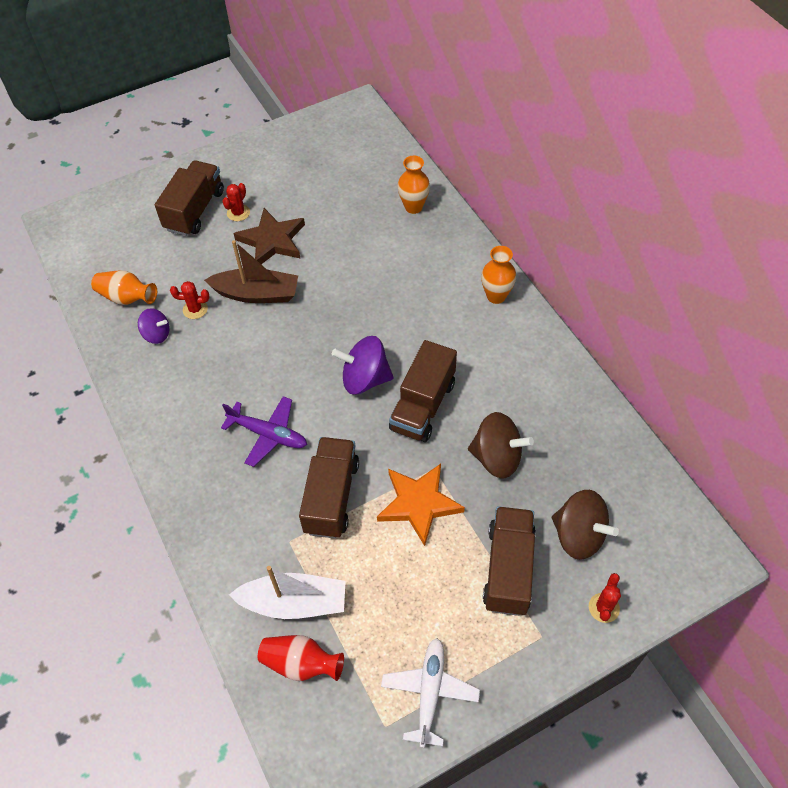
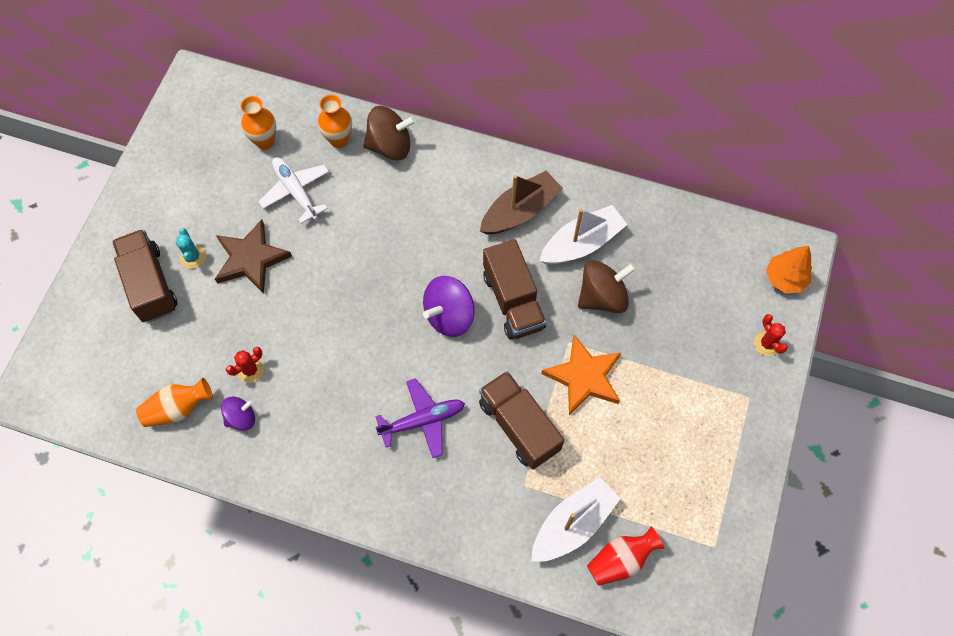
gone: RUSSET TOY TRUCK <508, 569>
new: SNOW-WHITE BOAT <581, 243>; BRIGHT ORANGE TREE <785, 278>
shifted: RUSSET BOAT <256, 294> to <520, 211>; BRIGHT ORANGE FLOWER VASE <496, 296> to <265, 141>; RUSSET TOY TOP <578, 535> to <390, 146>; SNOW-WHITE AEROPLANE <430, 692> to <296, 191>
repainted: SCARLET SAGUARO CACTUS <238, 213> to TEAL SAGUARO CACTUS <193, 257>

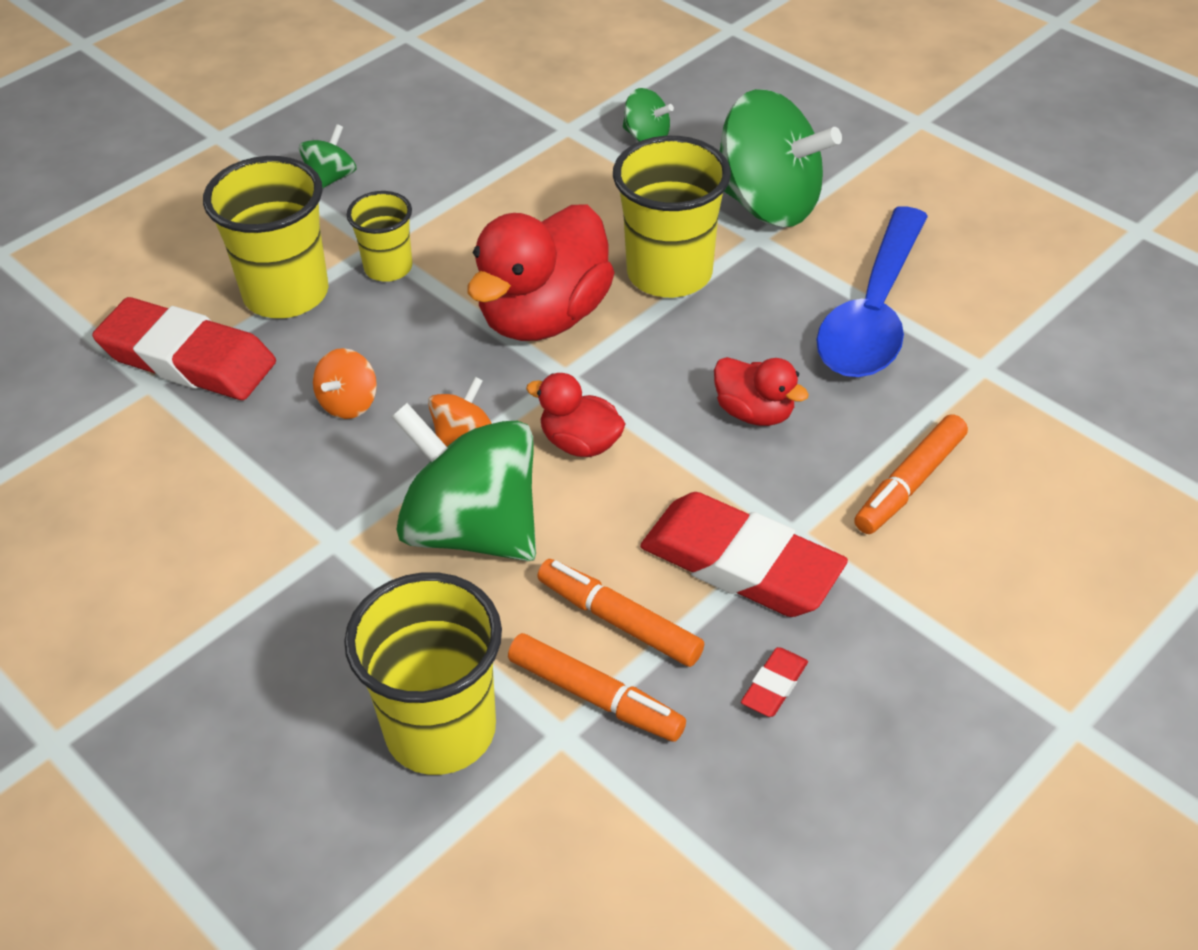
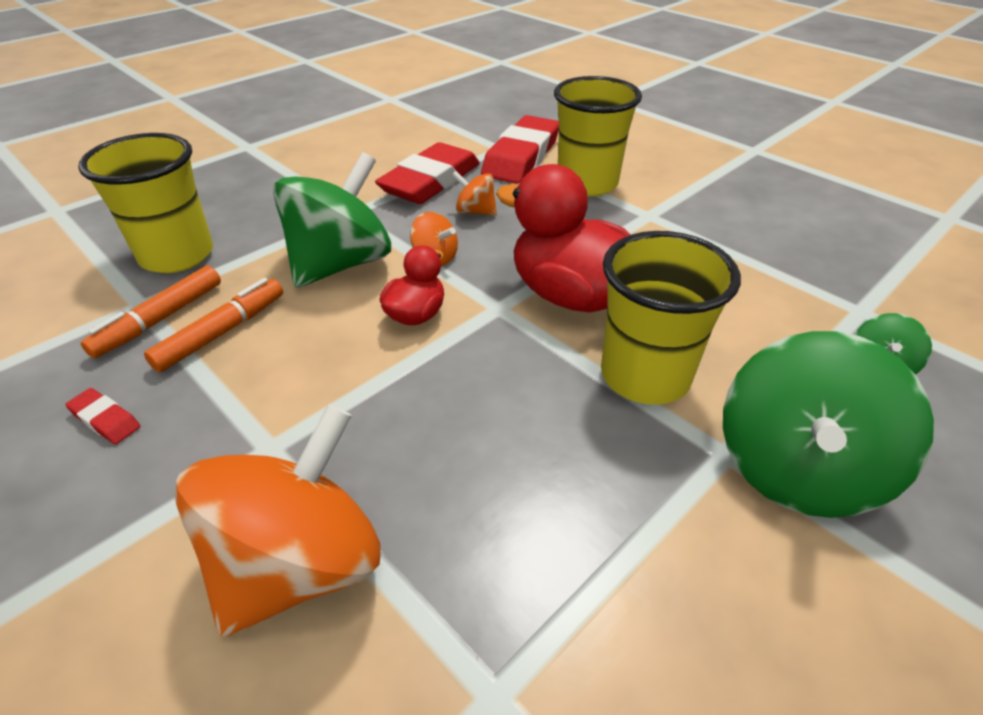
gone: LEAF-GREEN TOY TOP <331, 178>; GOLDEN BEAKER <388, 268>; BLUE TEASPOON <873, 313>; SCARLET DUCK <754, 412>
shifted: SCARLET PENCIL ERASER <741, 563> to <430, 181>
swapped: BRIGHT ORANGE MARKER <910, 483> to BRIGHT ORANGE TOY TOP <300, 564>

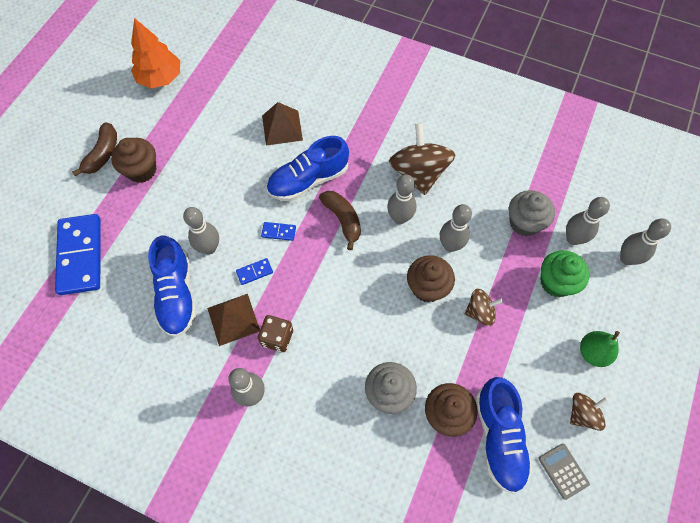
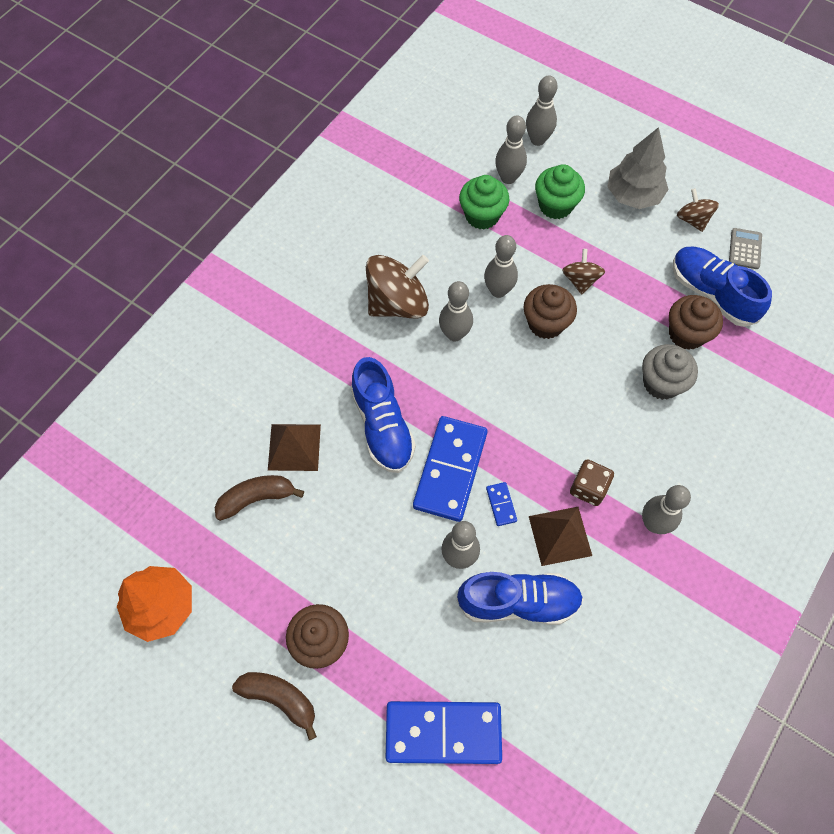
shifted: RUSSET TOY BANANA <343, 219> to <256, 498>
swapped: LEAF-GREEN TOY PEAR <593, 352> to ASH-GREY TREE <633, 195>
repainted: ASH-GREY MUFFIN <524, 223> to LEAF-GREEN MUFFIN <482, 215>
rotated: RUSSET TOY TOP <419, 173> = <398, 303> 150 degrees clockwise; BLUE LACE-UP SHOE <499, 437> = <712, 293> 135 degrees counterclockwise; ASH-GREY POCKET CALCULATOR <563, 471> = <745, 249> 120 degrees clockwise
scaled: BLUE DOMINO <278, 232> = <450, 470> x2.44

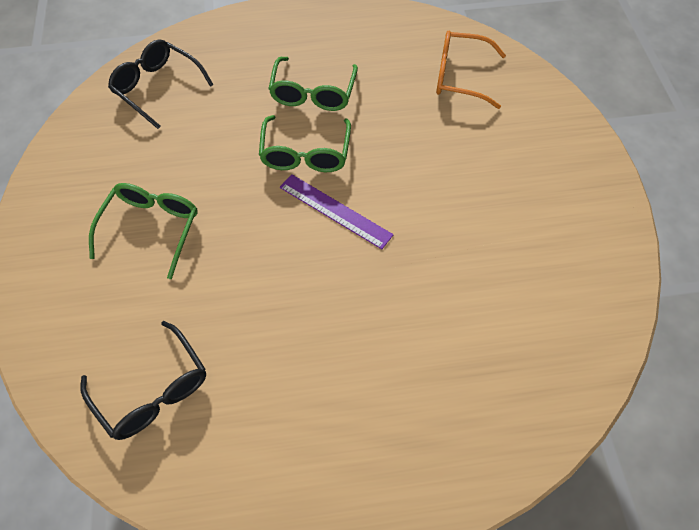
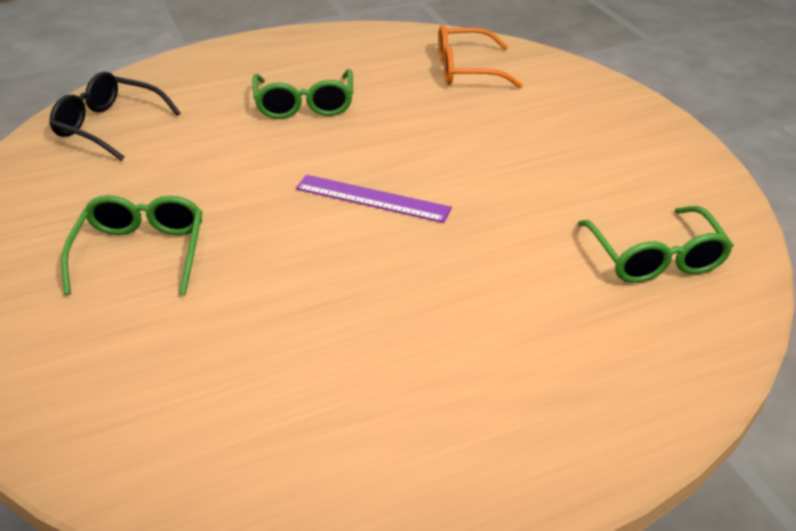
gone: EBONY SPECTACLES <153, 390>
shifted: LEAF-GREEN SPECTACLES <305, 153> to <654, 257>

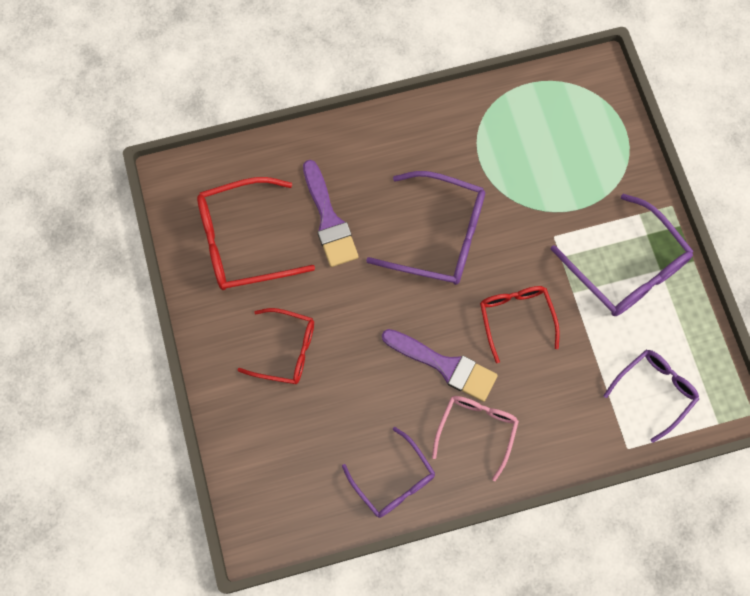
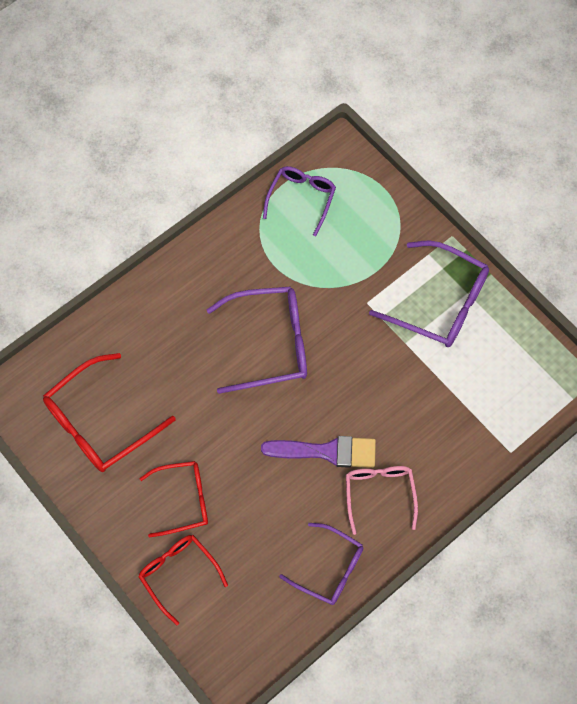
gone: PURPLE PAINTBRUSH <329, 220>
shifted: SCARLET SPECTACLES <516, 318> to <178, 574>; PURPLE SPECTACLES <654, 391> to <301, 199>

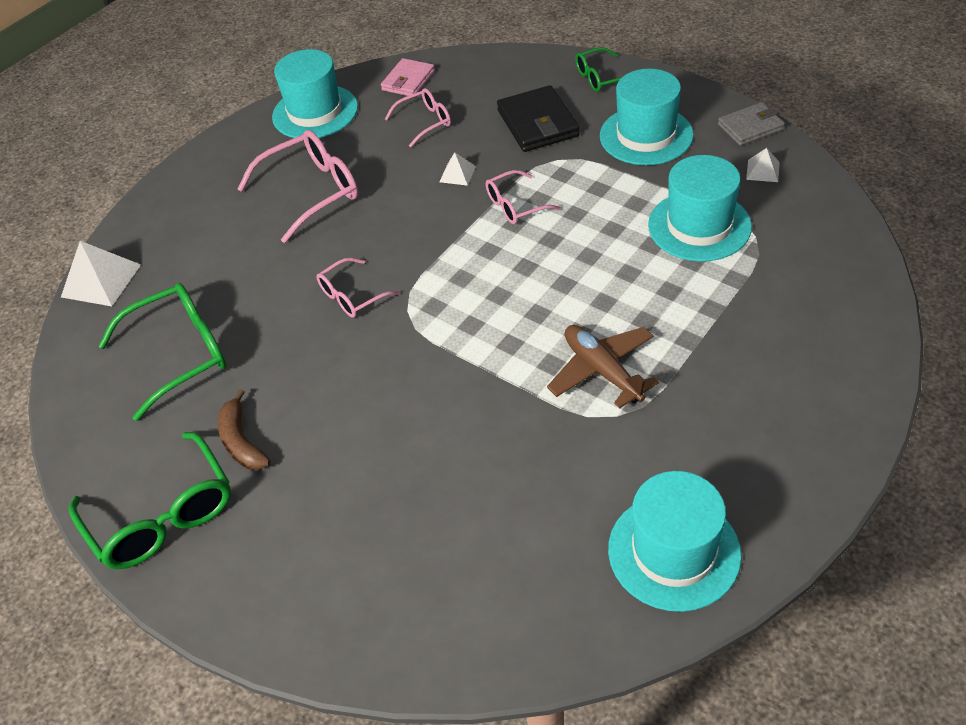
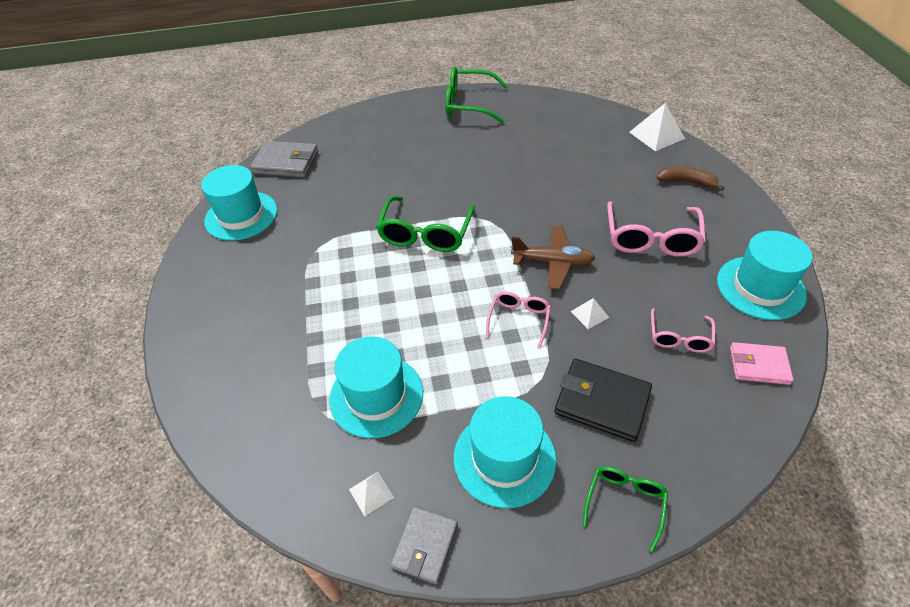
gone: ROSE-PINK SPECTACLES <352, 296>
new: ASH-GREY BILLFOLD <286, 162>
shifted: LEAF-GREEN SPECTACLES <181, 354> to <425, 234>; RUSSET AEROPLANE <602, 370> to <553, 262>; RUSSET TOY BANANA <241, 441> to <686, 182>
rotated: ROSE-PINK BILLFOLD <408, 81> = <759, 365> 60 degrees counterclockwise

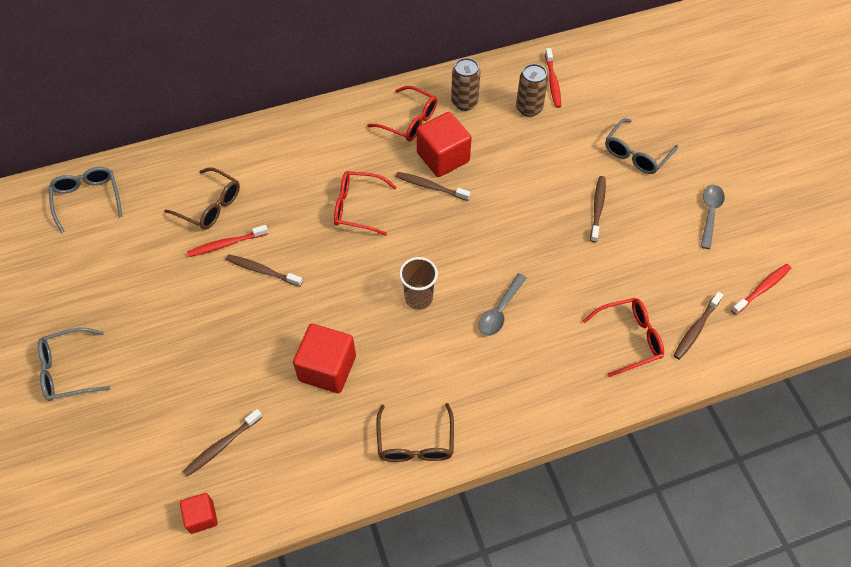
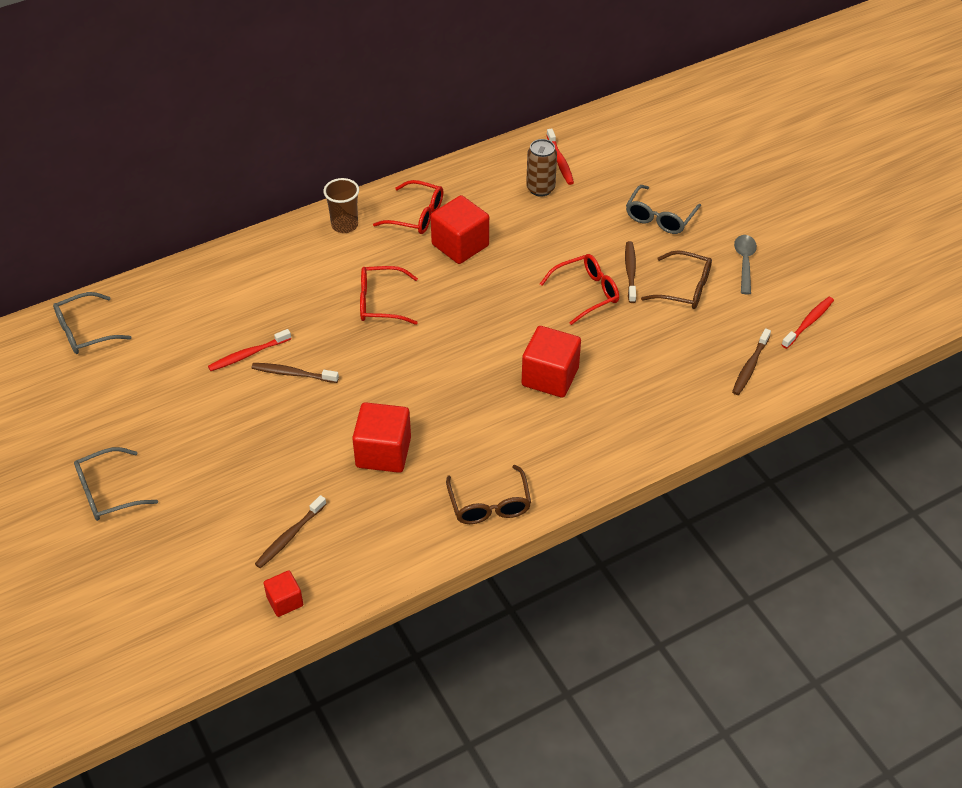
gone: RUSSET SODA CAN <464, 102>; RUSSET DENTAL BRUSH <430, 187>
shifted: RUSSET SPECTACLES <210, 206> to <684, 288>; RUSSET BEAKER <418, 298> to <344, 225>; SCARLET SPECTACLES <629, 338> to <586, 293>
swapped: ASH-GREY TEASPOON <500, 310> to SCARLET BLOCK <550, 377>
rotated: ASH-GREY SPECTACLES <87, 199> = <84, 332> 90 degrees counterclockwise

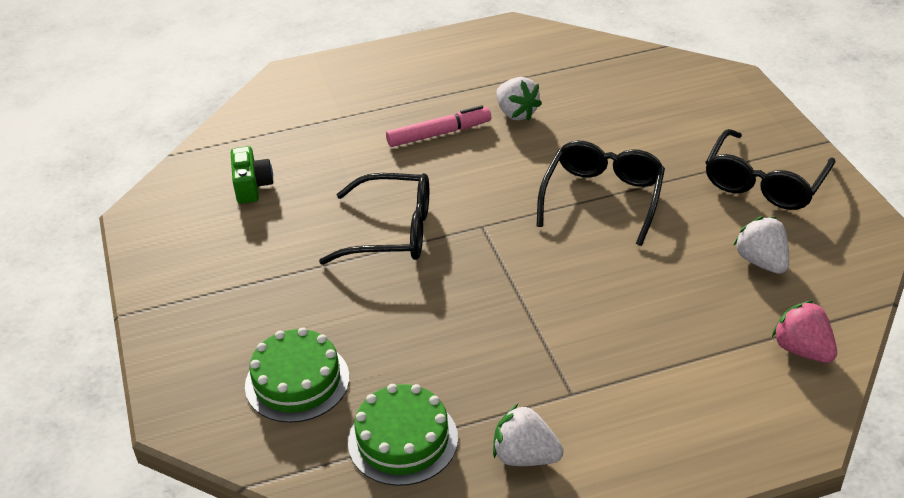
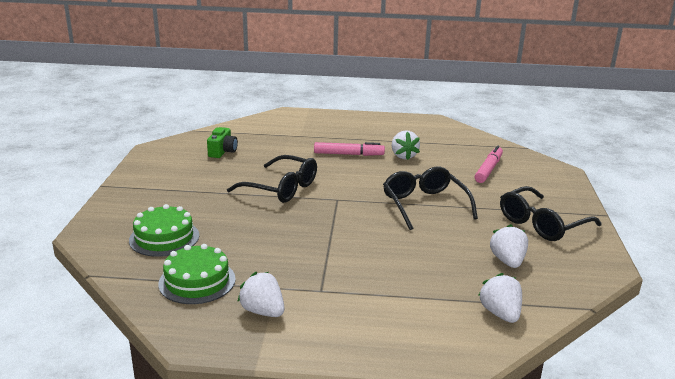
new: ROSE-PINK MARKER <488, 169>
repainted: ROSE-PINK STRAWBERRY <802, 350> to SNOW-WHITE STRAWBERRY <500, 313>
rotated: EBONY SPECTACLES <602, 198> = <424, 205> 60 degrees counterclockwise

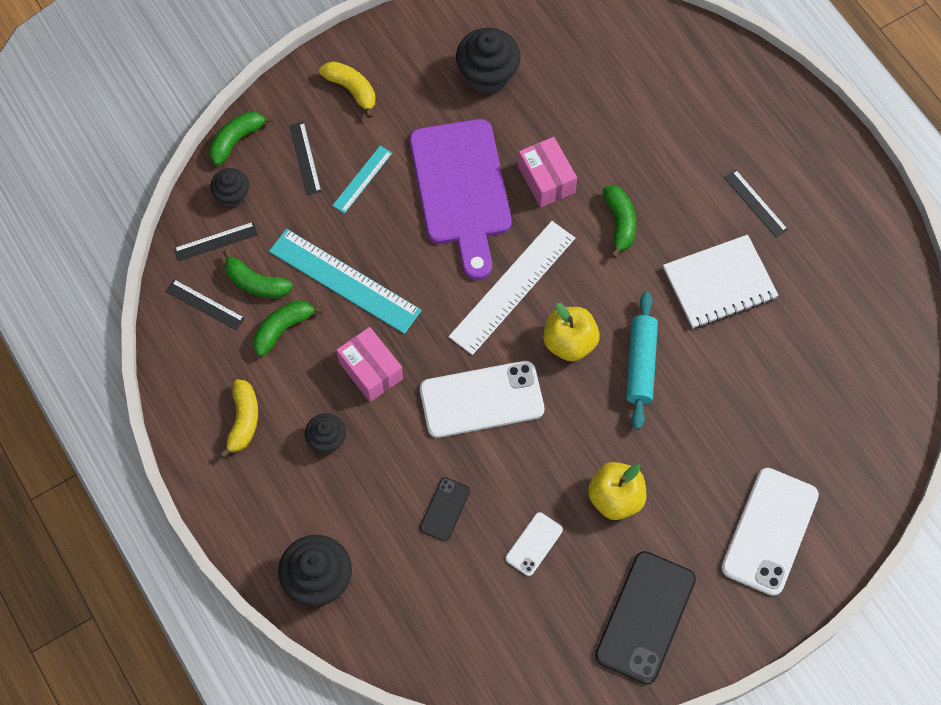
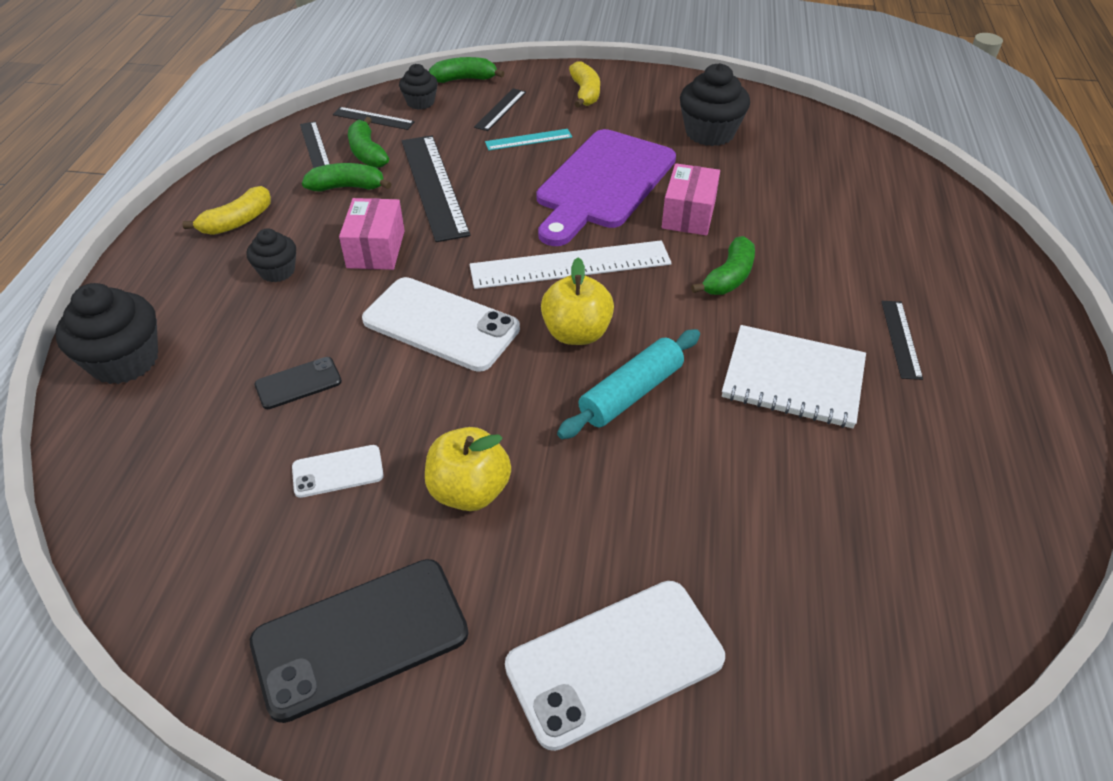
repainted: TEAL RULER <344, 281> to EBONY RULER <434, 186>

